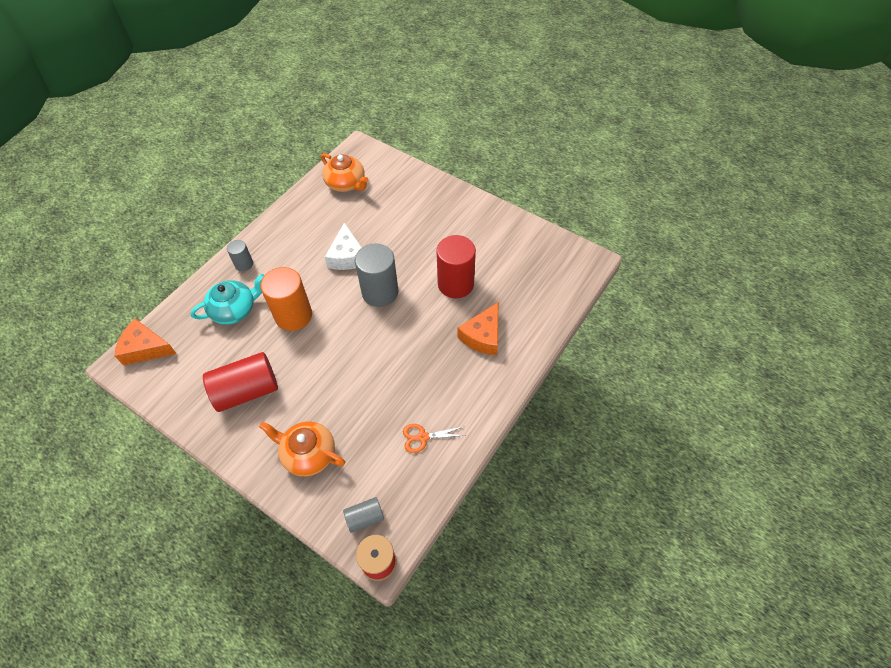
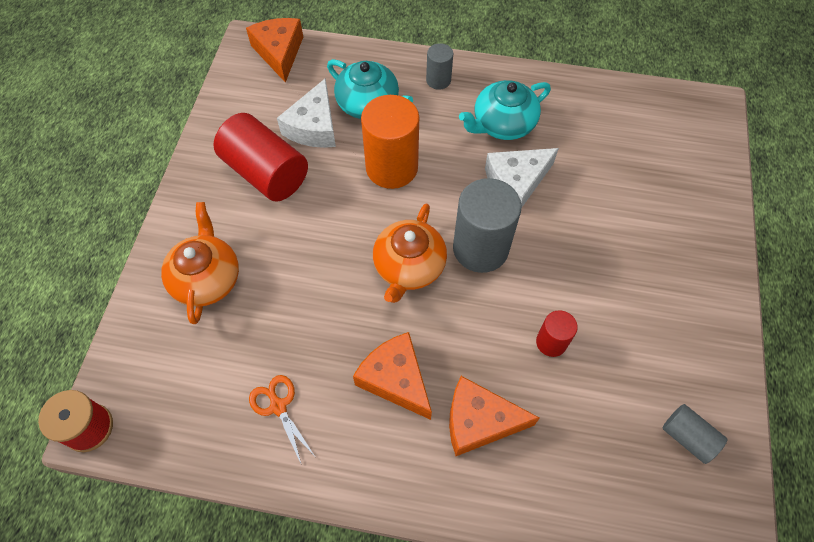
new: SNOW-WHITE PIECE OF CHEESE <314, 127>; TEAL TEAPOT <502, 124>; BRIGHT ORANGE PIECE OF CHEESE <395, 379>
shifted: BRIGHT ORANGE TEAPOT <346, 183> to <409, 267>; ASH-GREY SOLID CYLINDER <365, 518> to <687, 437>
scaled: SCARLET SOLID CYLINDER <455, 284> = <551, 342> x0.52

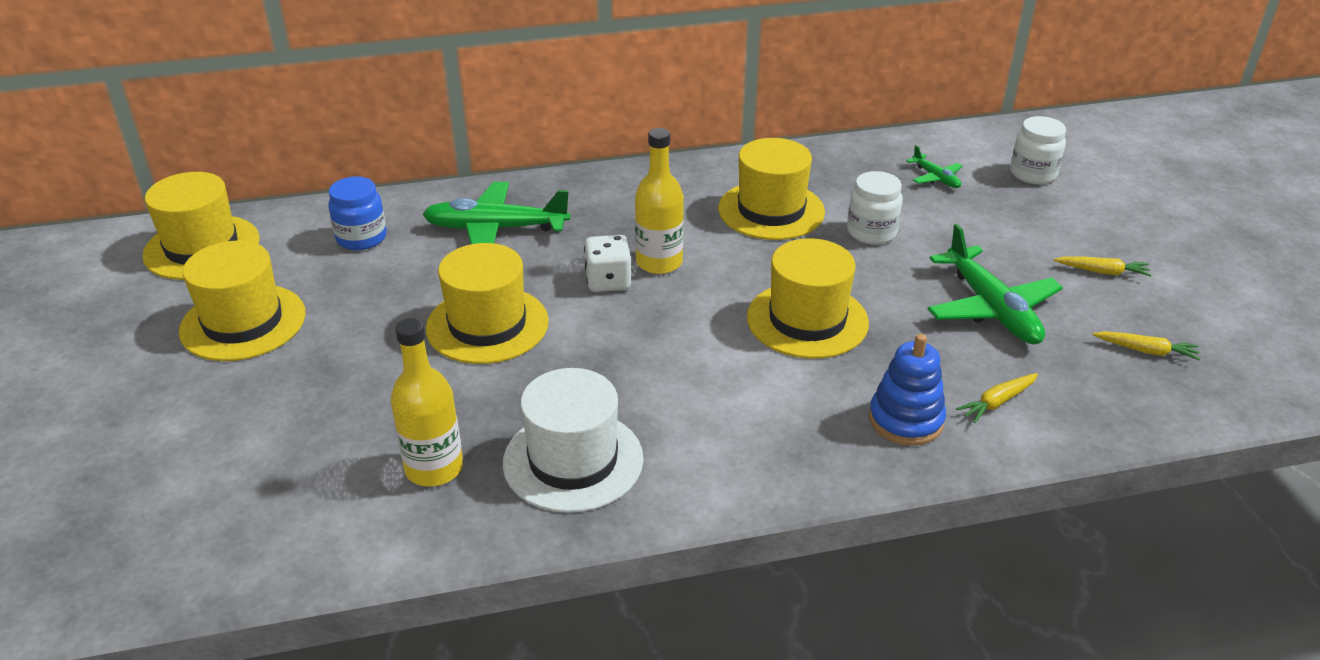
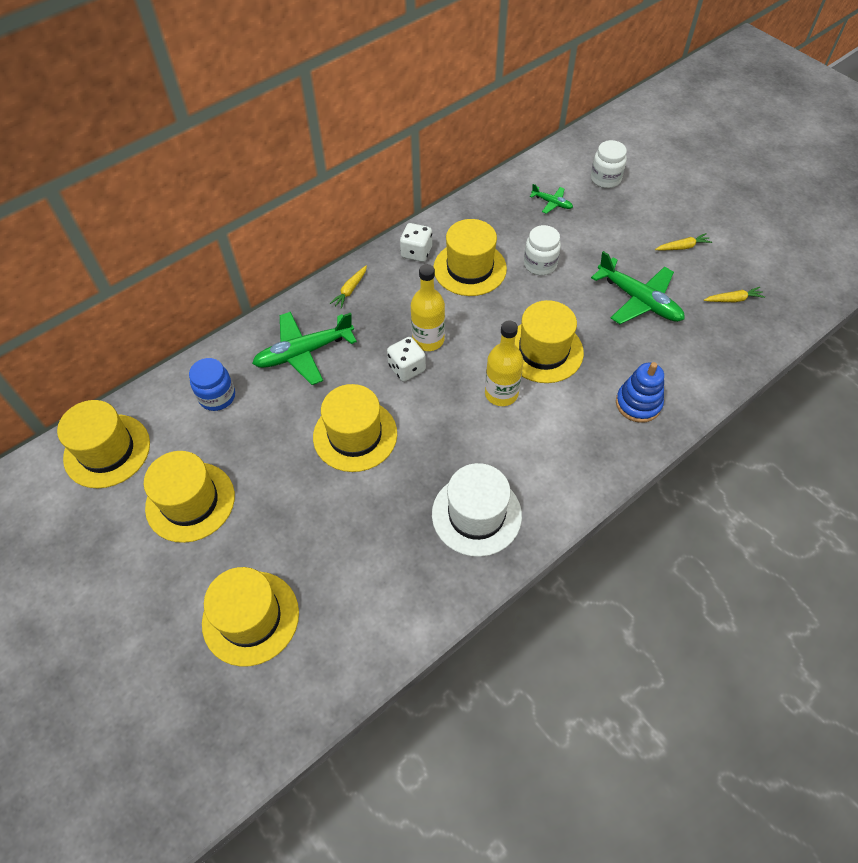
new: SNOW-WHITE DICE <416, 252>; GOLDEN TOP HAT <250, 617>
shifted: GOLDEN DRINK BOTTLE <434, 468> to <501, 393>; GOLDEN ROOT VEGETABLE <997, 402> to <350, 290>

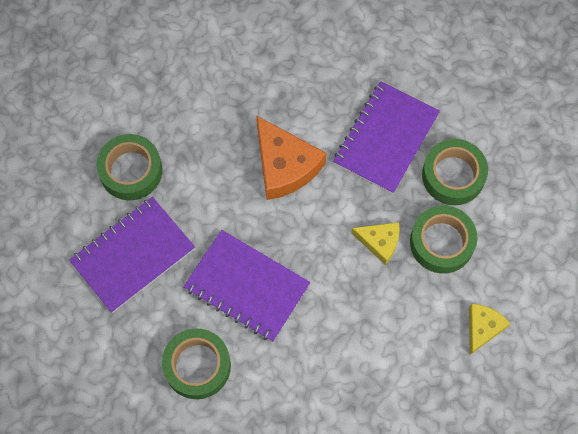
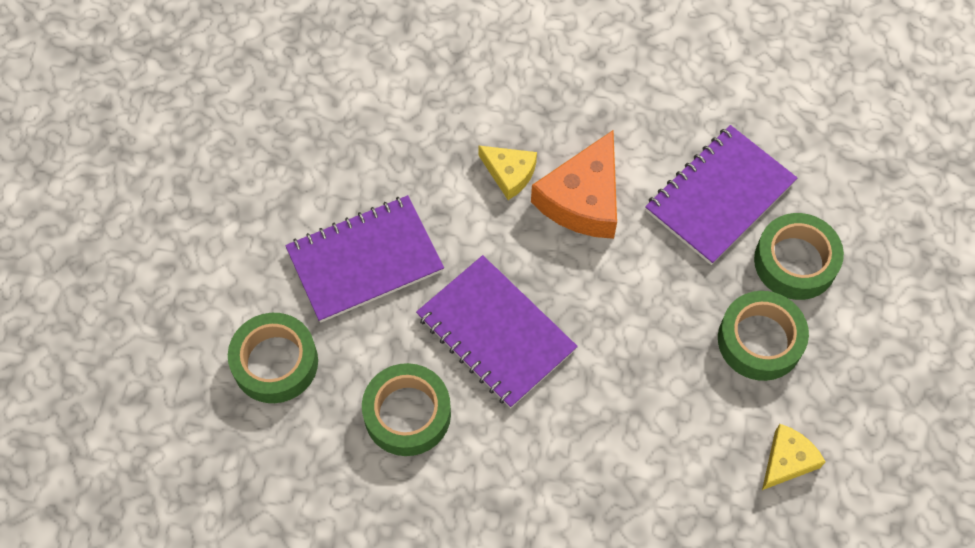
shifted: LEAF-GREEN TAPE <131, 171> to <275, 362>; GOLDEN PIECE OF CHEESE <379, 242> to <509, 174>
rotated: BRIGHT ORANGE PIECE OF CHEESE <284, 166> = <582, 199> 45 degrees clockwise

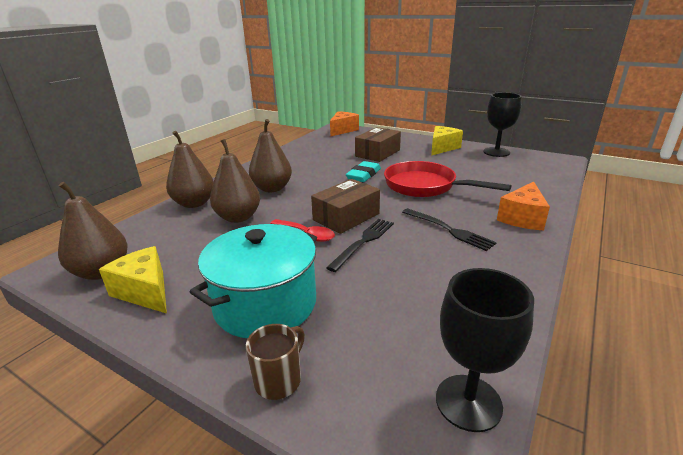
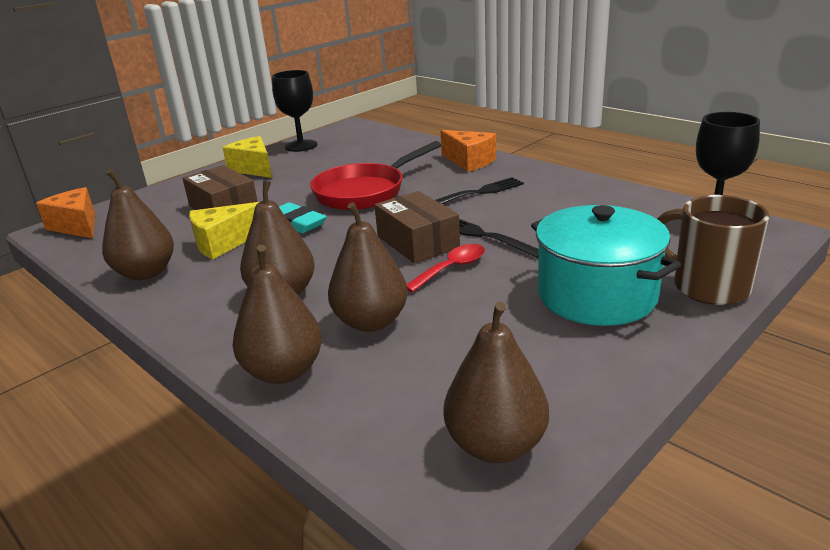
new: RUSSET TOY PEAR <146, 273>
shifted: GOLDEN PIECE OF CHEESE <145, 291> to <223, 243>
scaled: RUSSET COFFEE MUG <279, 379> = <707, 287> x1.68

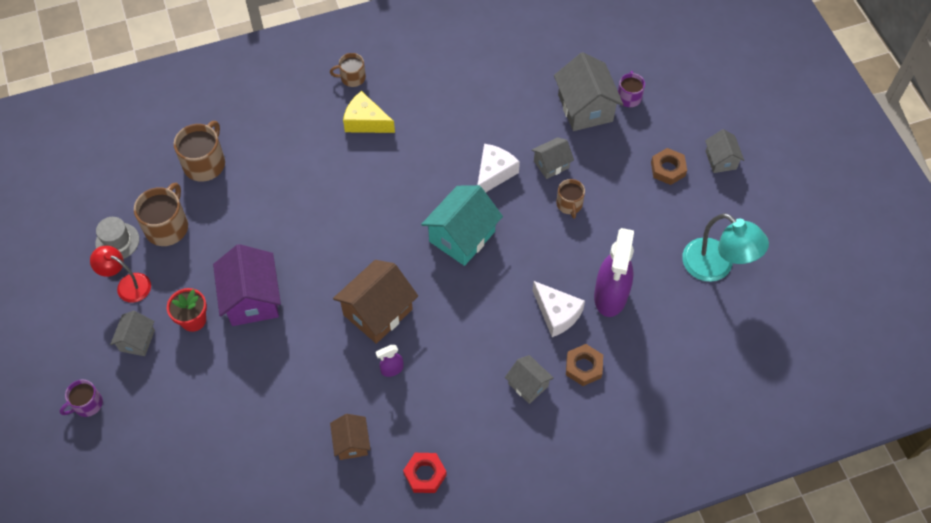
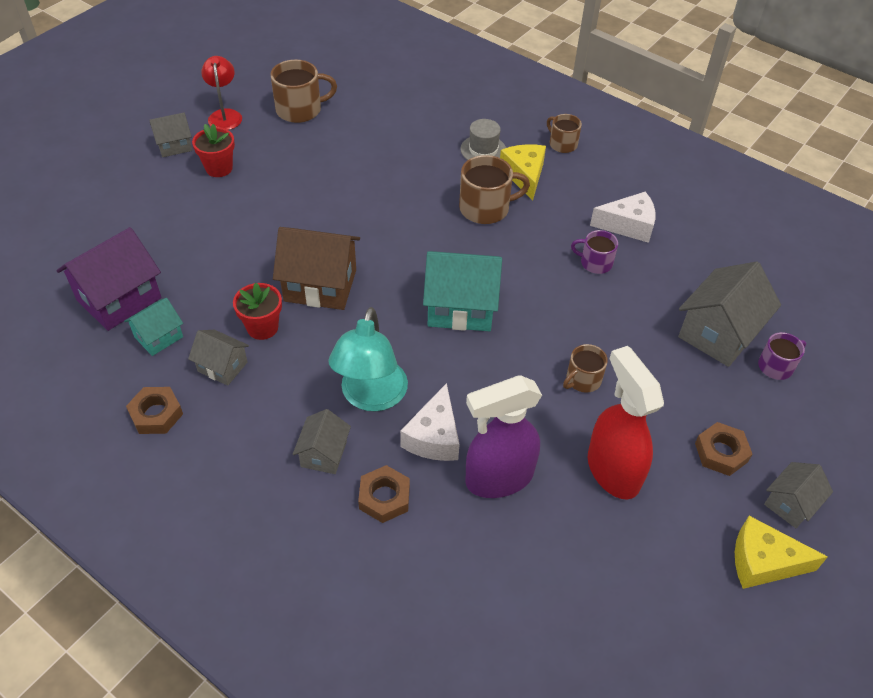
new: SCARLET SPRAY CLEANER <612, 470>; GOLDEN PIECE OF CHEESE <763, 562>
shifted: RUSSET COFFEE MUG <205, 163> to <485, 208>; ASH-GREY COTTAGE <551, 164> to <222, 367>; SNOW-WHITE PIECE OF CHEESE <494, 173> to <628, 225>; TEAL LAMP <716, 267> to <371, 397>; ASH-GREY TOP HAT <117, 241> to <483, 150>; PURPLE COTTAGE <252, 299> to <119, 299>; PURPLE COFFEE MUG <87, 404> to <595, 263>
swapped: PURPLE SPRAY CLEANER <391, 369> to SCARLET POTTED PLANT <262, 327>
repainted: RUSSET COTTAGE <351, 443> to TEAL COTTAGE <158, 337>; SCARLET HEX NUT <425, 474> to RUSSET HEX NUT <156, 414>

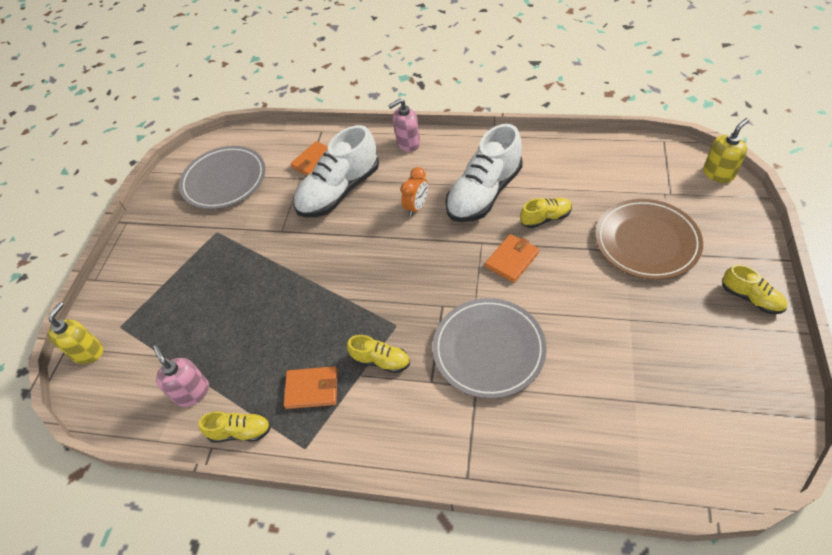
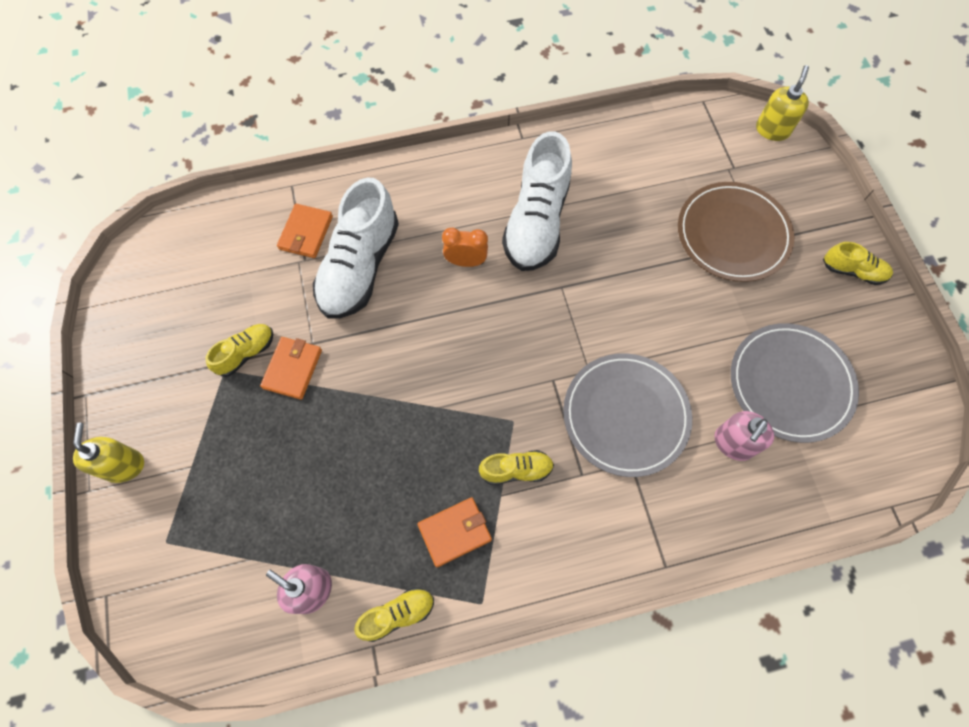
shifted: ROSE-PINK SOAP DISPENSER <408, 143> to <733, 443>; ASH-GREY PLATE <224, 180> to <790, 384>; GOLDEN LACE-UP SHOE <545, 218> to <246, 353>; BRIGHT ORANGE BILLFOLD <512, 260> to <292, 369>; GOLDEN SOAP DISPENSER <88, 352> to <124, 465>
rotated: BRIGHT ORANGE BEDSIDE CLOCK <416, 207> = <466, 262> 90 degrees counterclockwise

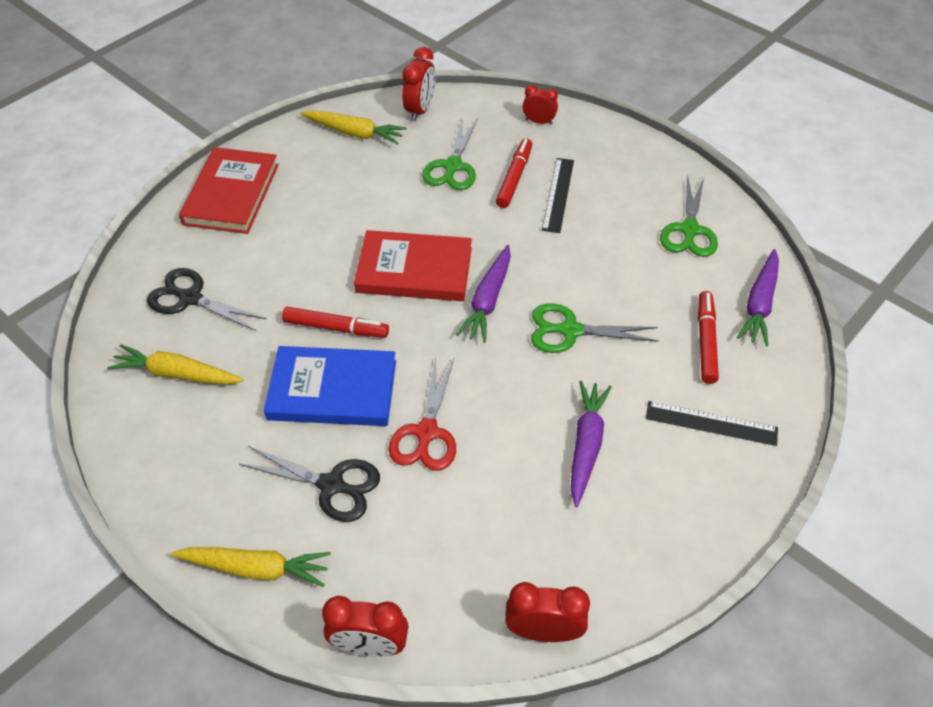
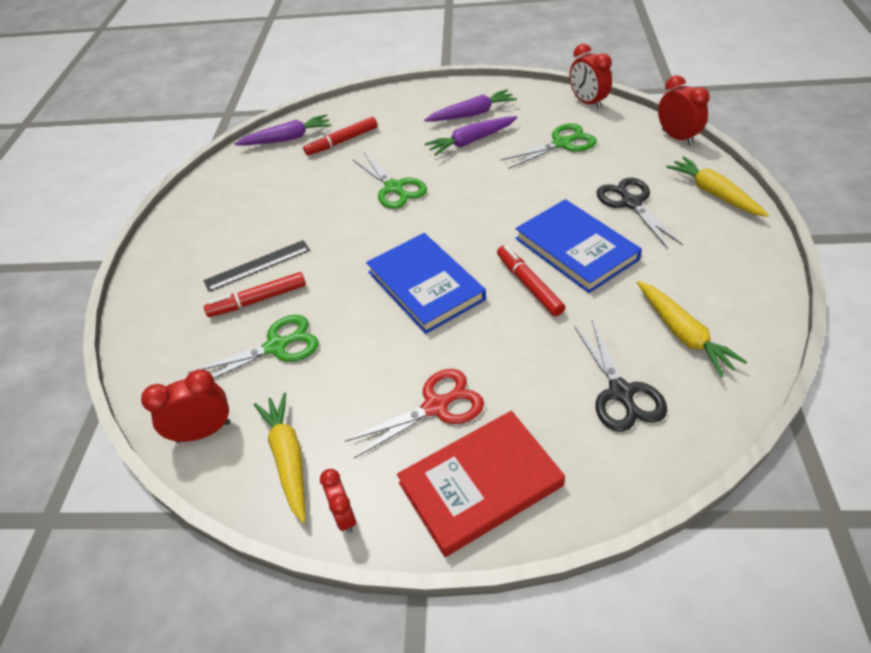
gone: EBONY RULER <711, 423>
shifted: SCARLET BEDSIDE CLOCK <538, 122> to <344, 516>; LEAF-GREEN SHEARS <689, 230> to <562, 143>; PURPLE ROOT VEGETABLE <488, 300> to <472, 114>; SCARLET SHEARS <426, 433> to <436, 406>
repainted: SCARLET HARDBACK <414, 270> to BLUE HARDBACK <425, 285>

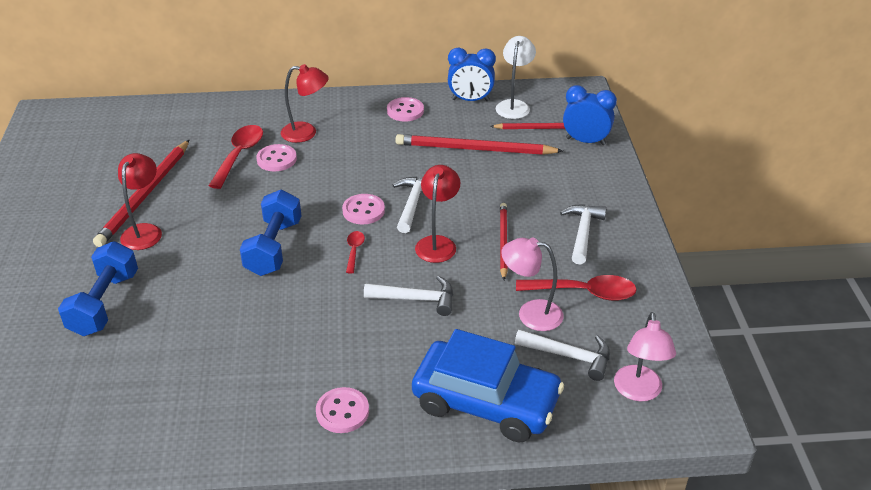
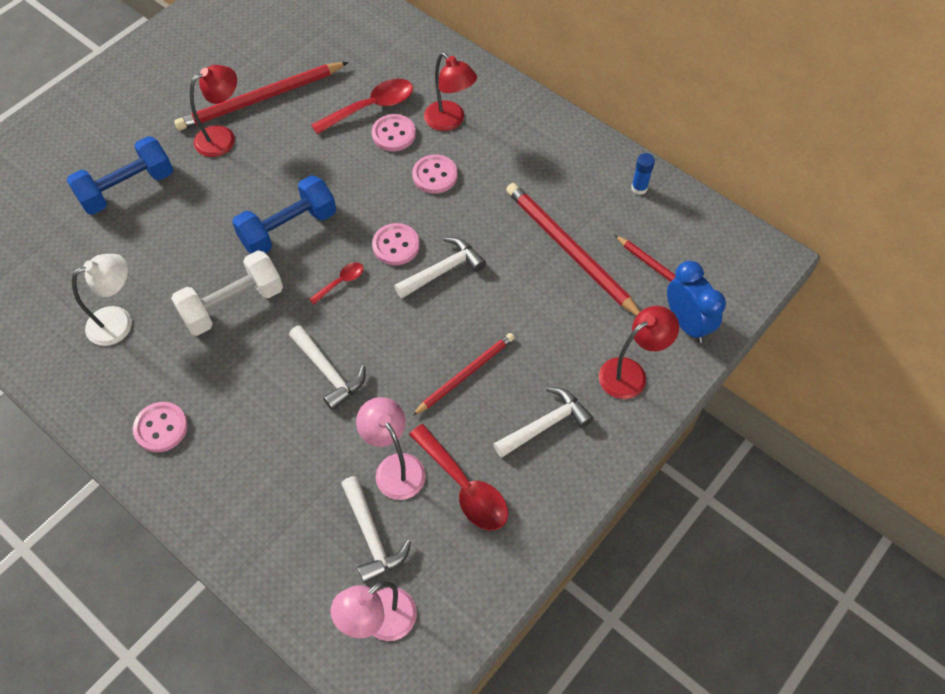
gone: BLUE AUTOMOBILE <486, 402>
new: SNOW-WHITE FREE WEIGHT <233, 305>
shifted: SNOW-WHITE LAMP <514, 105> to <119, 321>; ROSE-PINK SHIRT BUTTON <405, 111> to <435, 175>; SCARLET LAMP <437, 243> to <631, 373>
swapped: BLUE BEDSIDE CLOCK <470, 100> to BLUE GLUE STICK <639, 188>

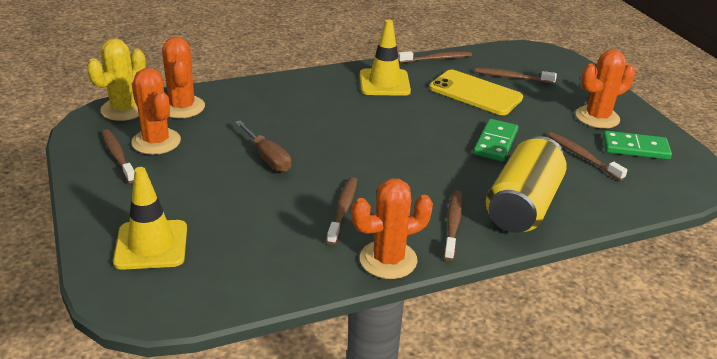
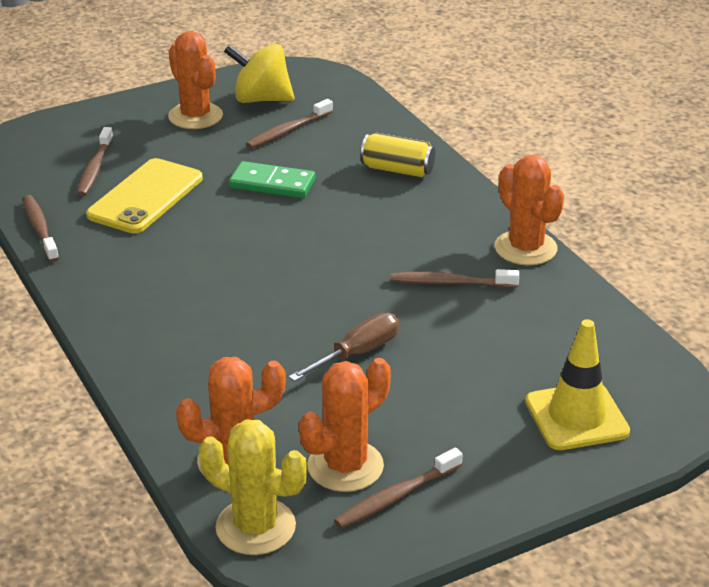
gone: GOLDEN SAFETY CONE <384, 83>; RUSSET DENTAL BRUSH <453, 224>
swapped: LEAF-GREEN DOMINO <635, 148> to GOLDEN TOY TOP <261, 99>
scaled: GOLDEN SODA CAN <523, 205> = <397, 170> x0.57

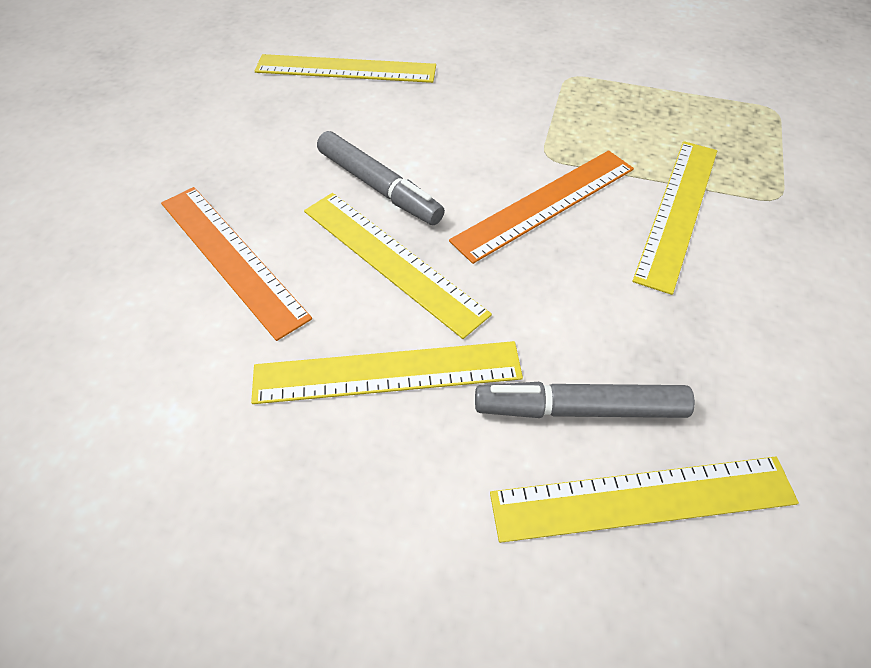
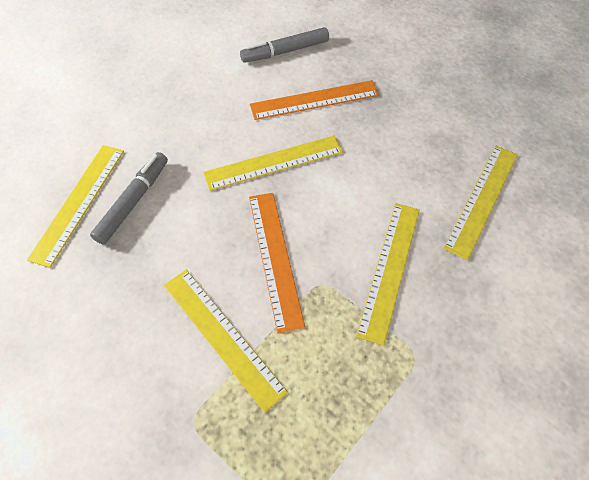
shifted: ASH-GREY MARKER <379, 187> to <285, 51>; GOLDEN RULER <387, 372> to <390, 269>

